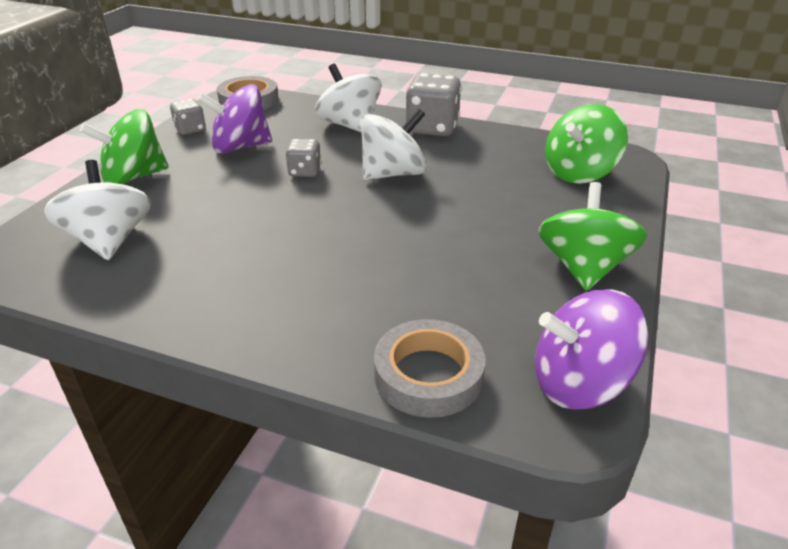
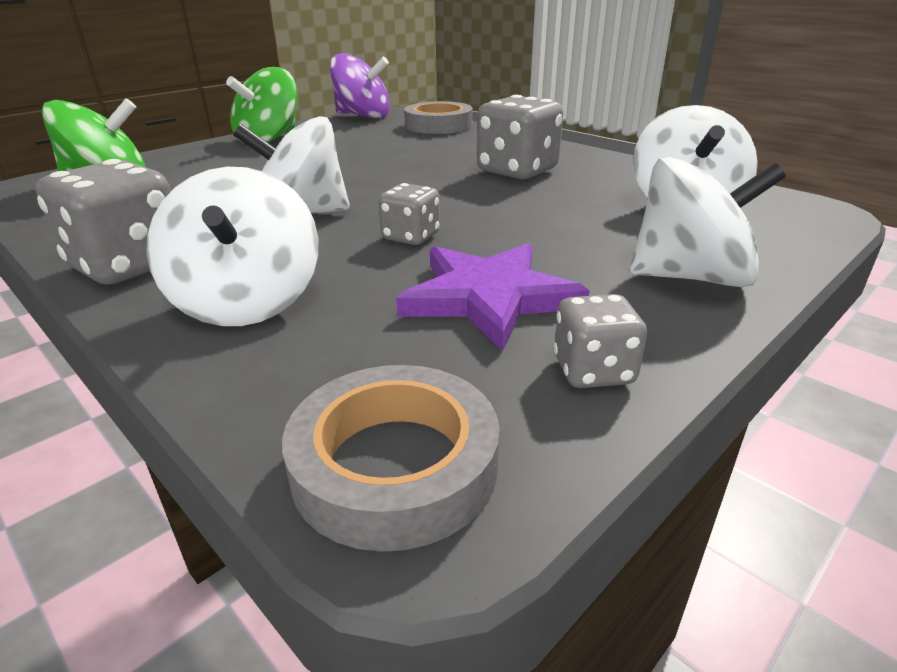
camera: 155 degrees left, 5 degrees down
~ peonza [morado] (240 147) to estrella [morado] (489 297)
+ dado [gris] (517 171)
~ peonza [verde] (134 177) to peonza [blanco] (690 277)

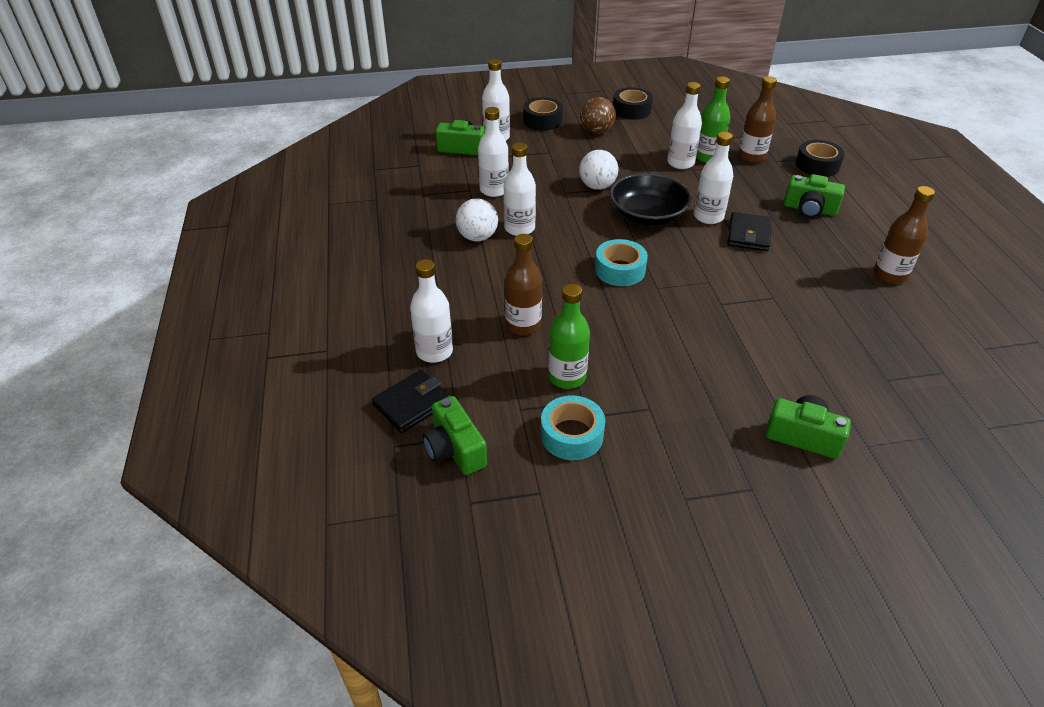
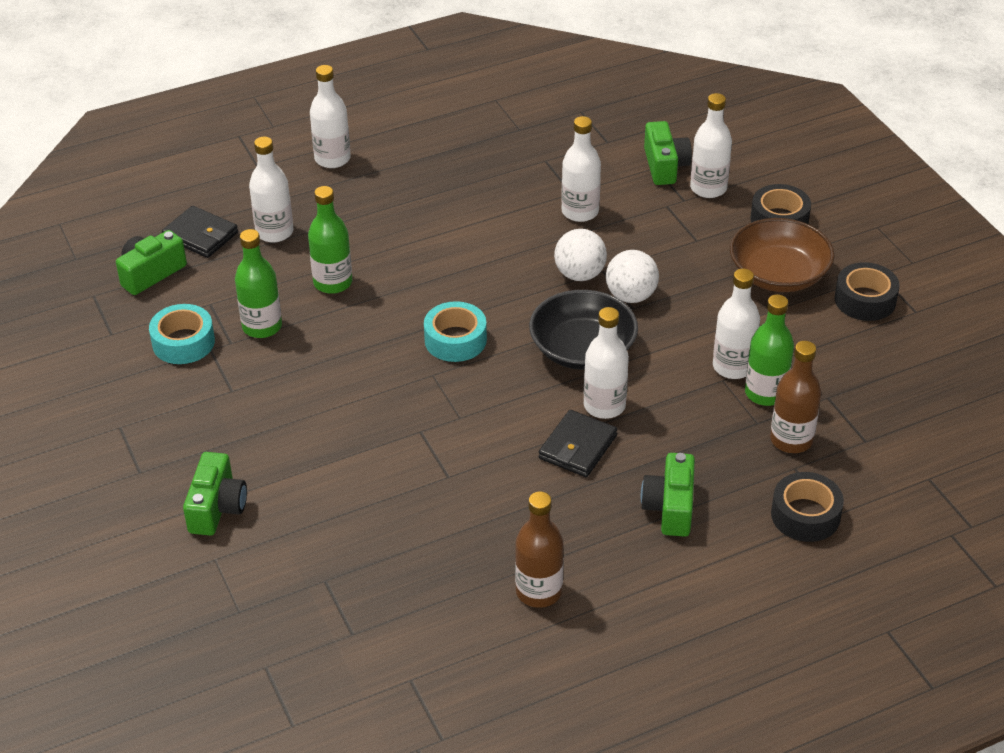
camera: 75 degrees right, 0 degrees up
~ botella [marrón] (523 325) to botella [verde] (333 283)
~ botella [blanco] (519 228) to (332 159)
~ cartera [negro] (748 235) = (577 447) 60 degrees counterclockwise
~ pelota [blanco] (477 237) to (580 274)
~ pelota [marrón] (596 131) to cuenco [marrón] (778 274)

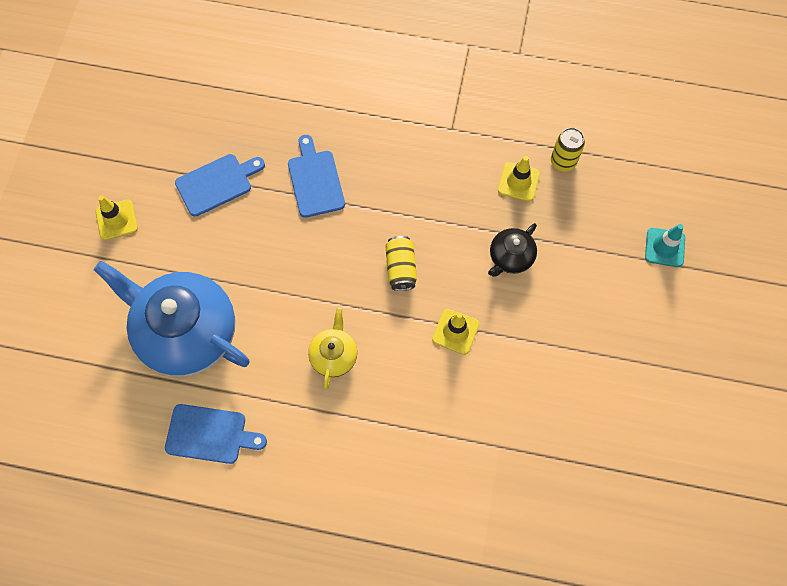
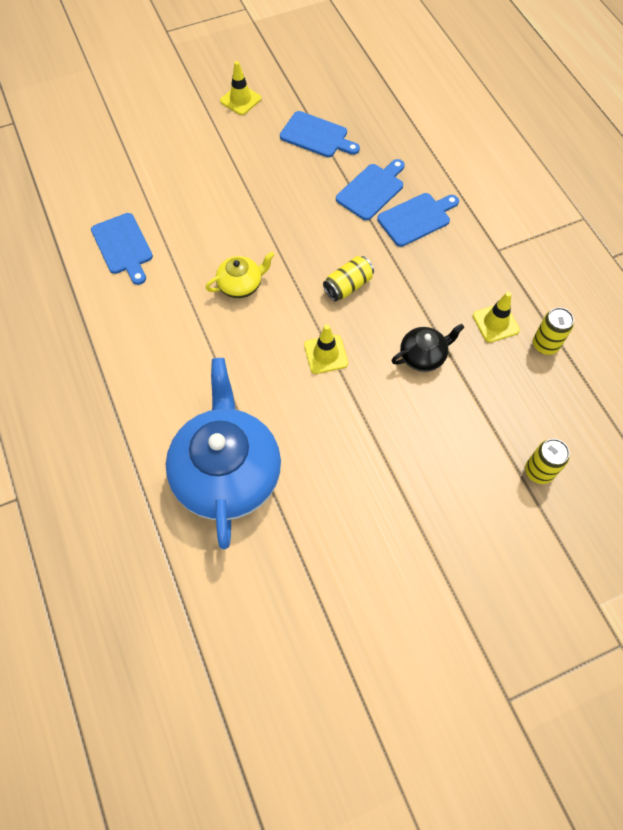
camera: 55 degrees right, 5 degrees down
~ tetera [azul] (186 332) to (227 473)
+ tabla de cortar [azul] (416 218)
~ tetera [negro] (510 257) = (423 356) 150 degrees clockwise
~ cono de tráfico [turquesa] (664 247) to lata [amarillo] (539 471)

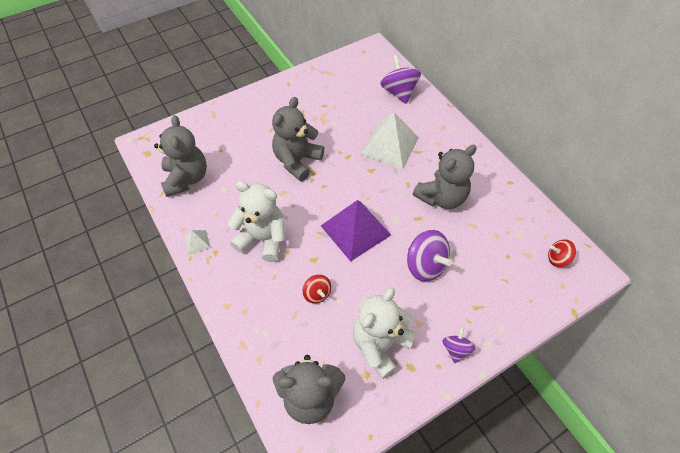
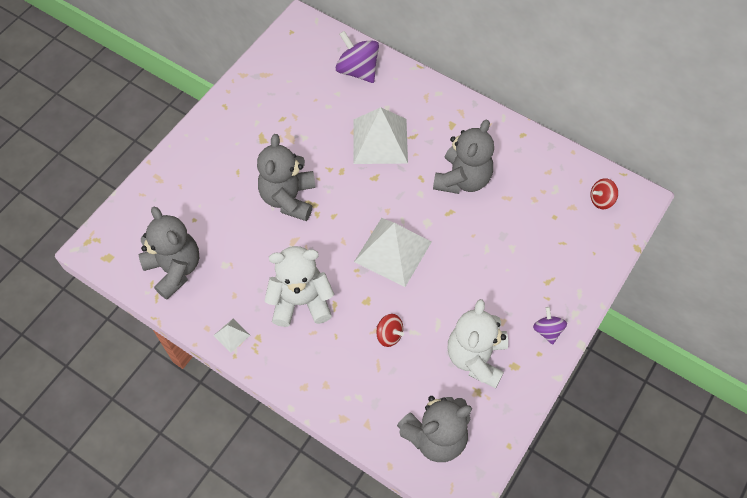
camera: 25 degrees left, 5 degrees up
~ pirámide [morado] (355 230) to pirámide [blanco] (393 251)
- peonza [morado] (425 265)

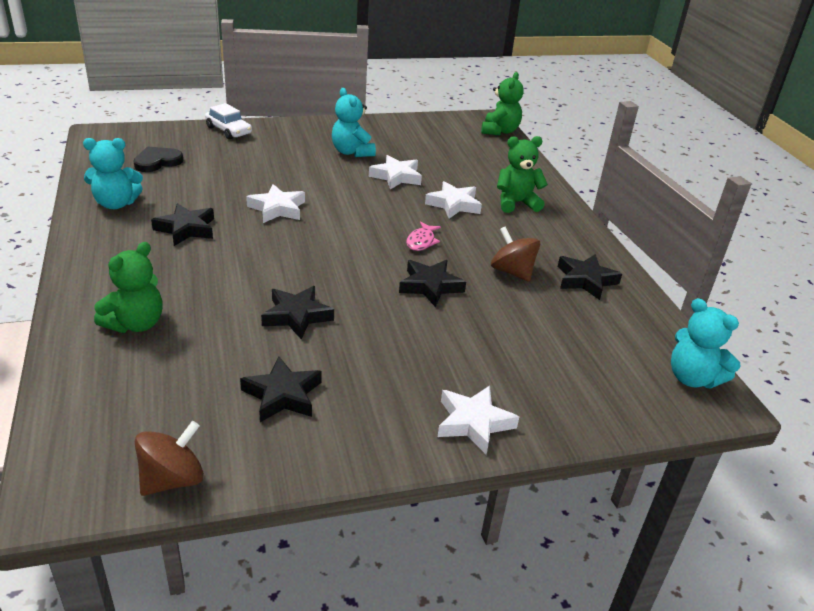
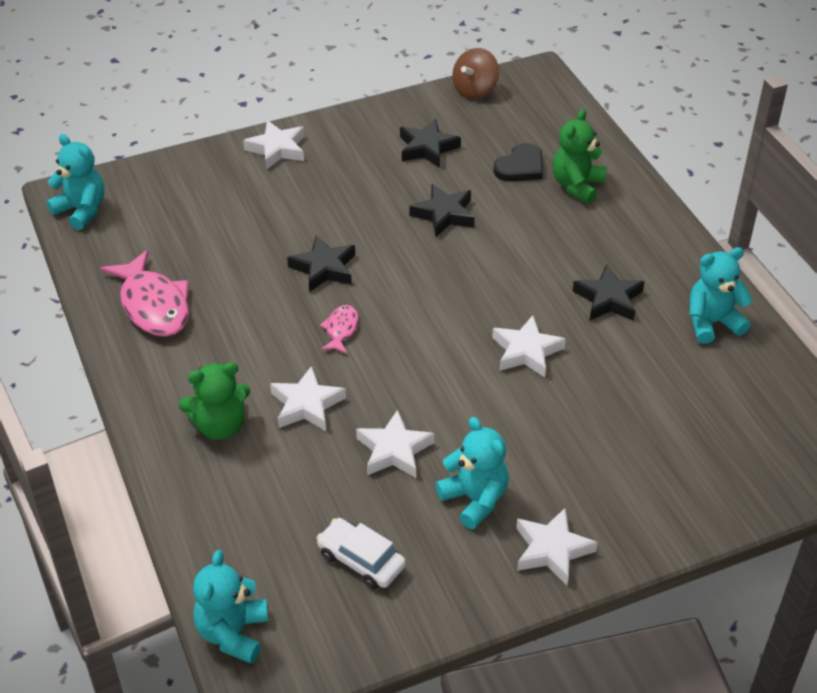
camera: 175 degrees right, 10 degrees up
~ estrella [negro] (585 280) to pez [rosa] (153 305)
~ osito [verde] (499 131) to osito [turquesa] (233 633)
~ coche [blanco] (229 131) to (361 560)
~ corazón [negro] (157 162) to (520 167)
+ estrella [blanco] (552 550)
- peonza [marrón] (512 272)

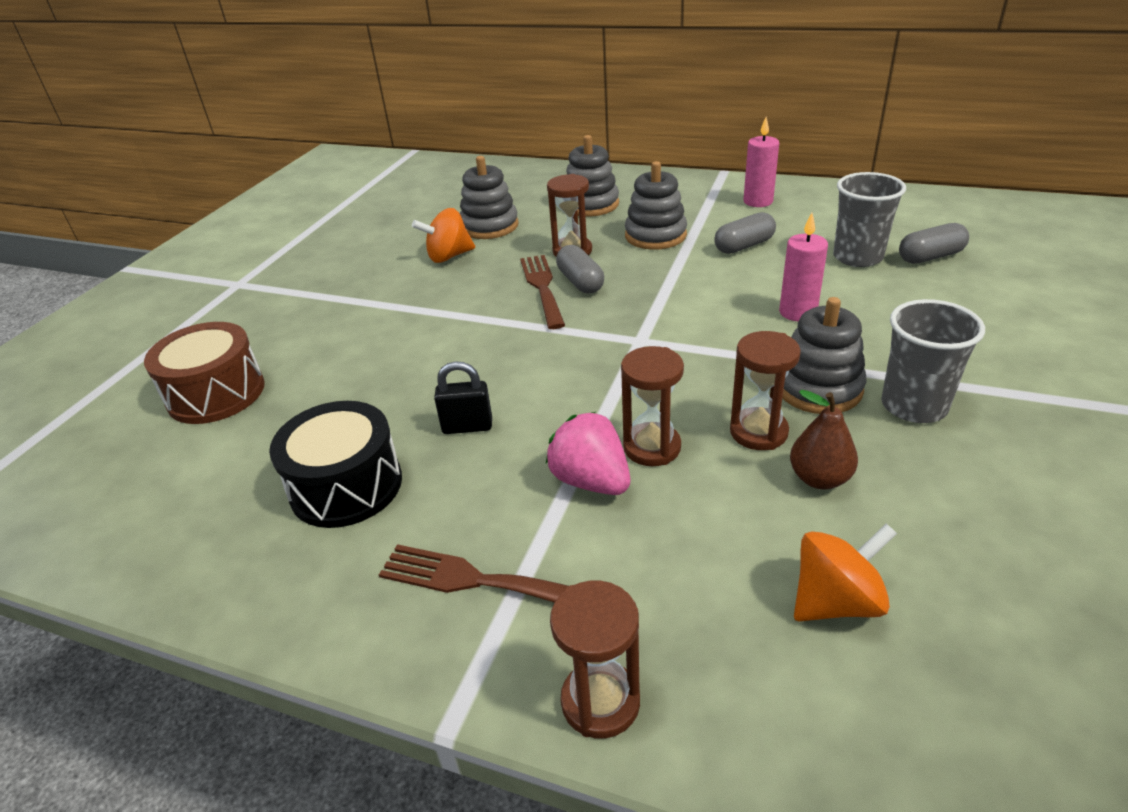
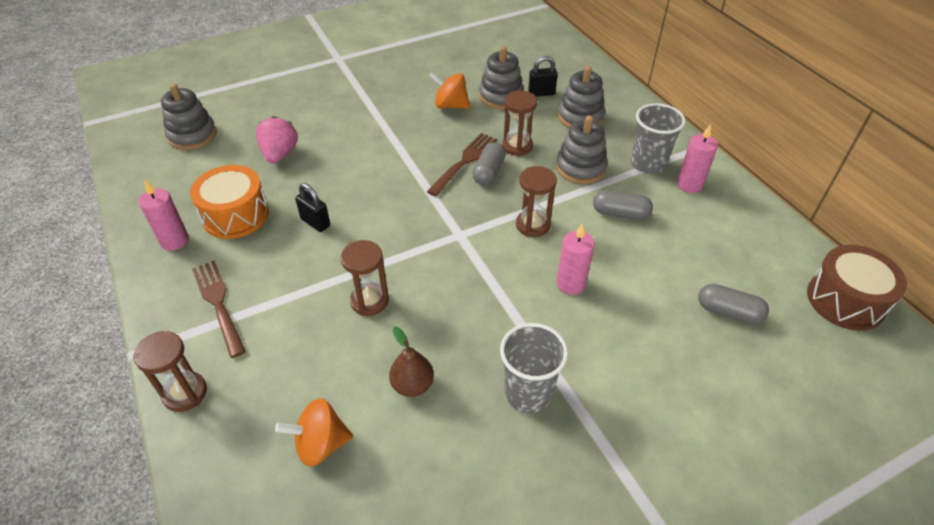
camera: 40 degrees right, 10 degrees up
+ vela [rosa] (174 241)
~ juguete apilable [gris] (818 388) to (192 135)
~ tambor [negro] (346 486) to tambor [naranja] (235 215)
~ fresa [rosa] (591 481) to (280 154)
~ peonza [naranja] (836 601) = (321 444) 150 degrees clockwise
~ reloj de arena [marrón] (758 432) to (533 225)
+ candado [negro] (541 93)
~ vaso [gris] (857 257) to (648 164)
~ tambor [marrón] (216 393) to (845 300)

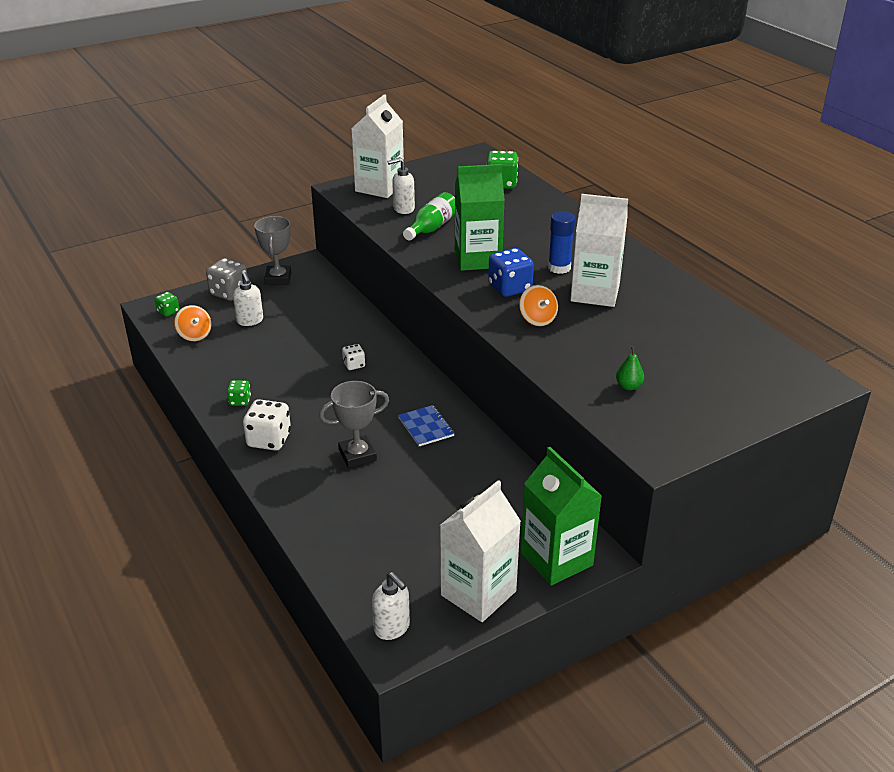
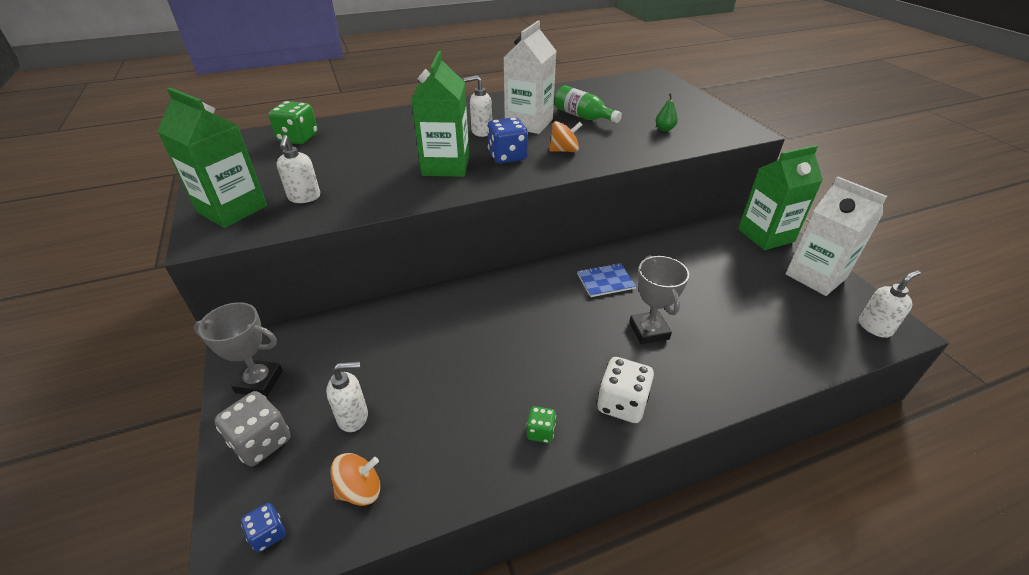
camera: 80 degrees left, 5 degrees up
~ cartón de leche [blanco] (379 187) to cartón de leche [verde] (232 209)
~ dado [verde] (168 312) to dado [azul] (268 534)
~ barra de pegamento [azul] (559 268) to dispensador de jabón [blanco] (481 132)
~ botella [verde] (432 227) to (583 116)
- dado [blanco] (354 365)

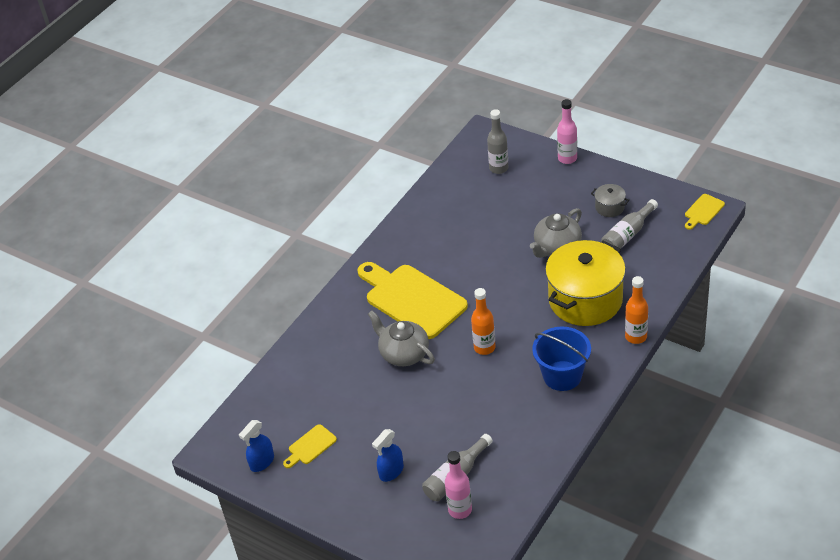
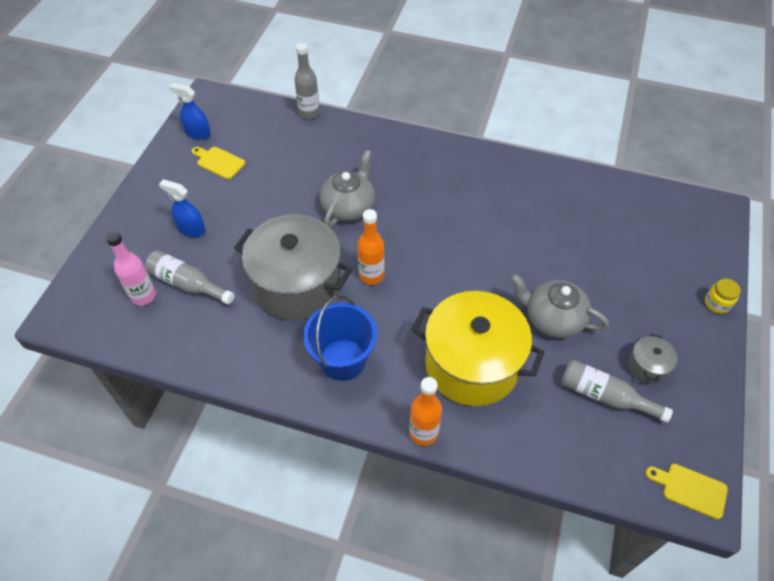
camera: 70 degrees right, 10 degrees up
+ olla [gris] (297 285)
~ botella [gris] (498 168) to (309 113)
~ botella [rosa] (567 158) to tarro [amarillo] (717 303)
- tabla de cortar [amarillo] (412 299)

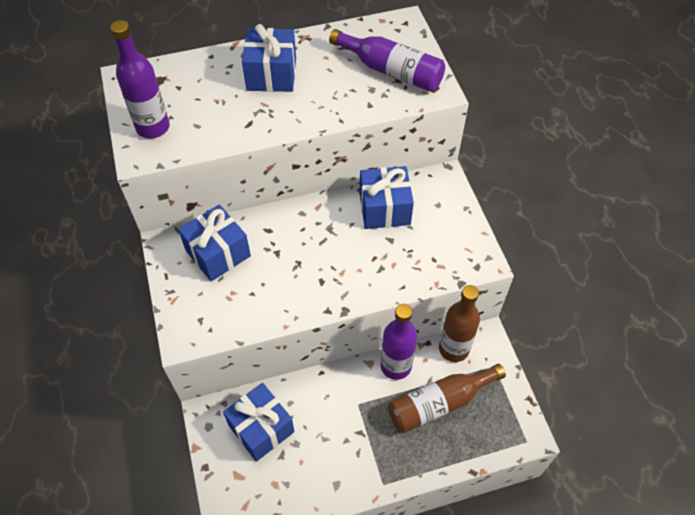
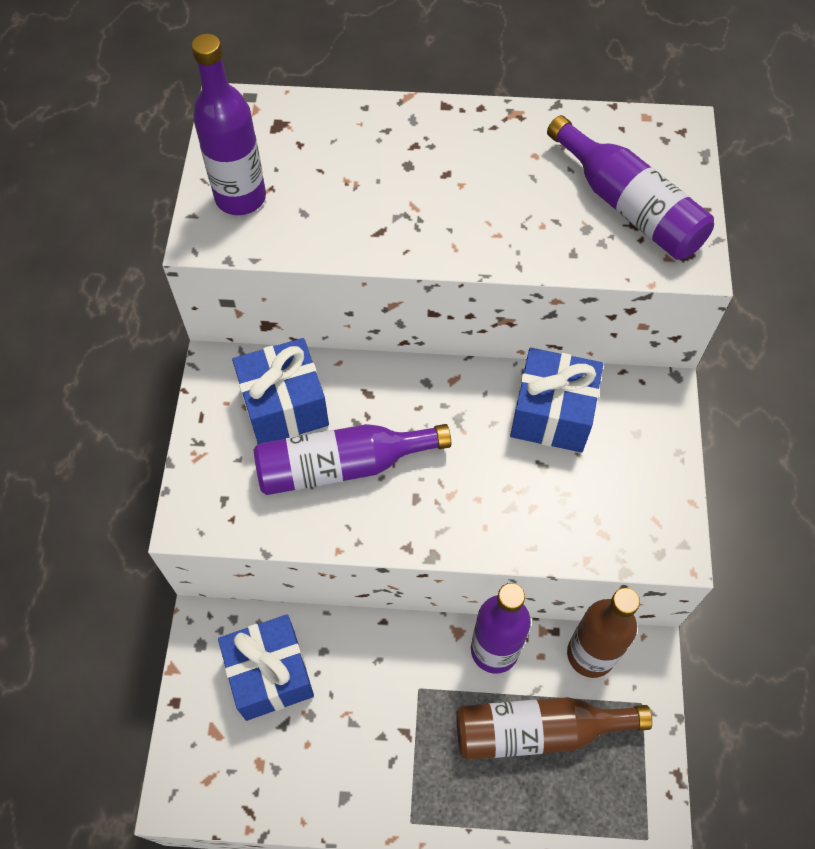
camera: 20 degrees right, 5 degrees up
+ botella [morado] (342 466)
- regalo [azul] (271 74)

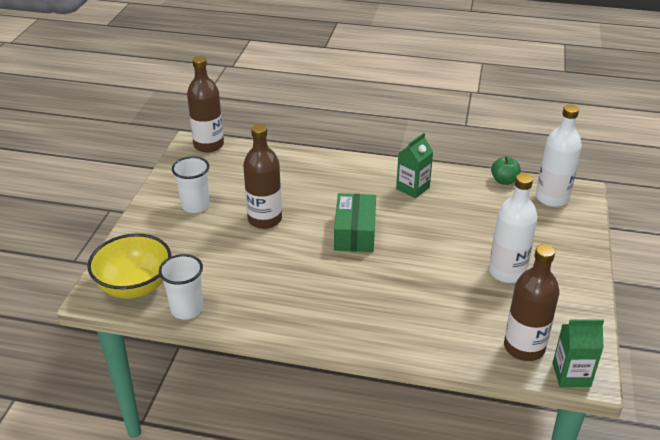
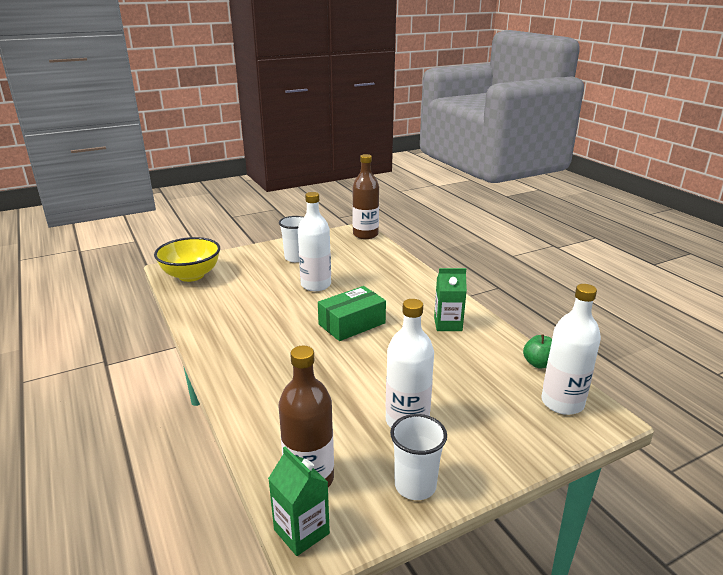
camera: 50 degrees right, 10 degrees down
~ botella [marrón] (264 219) to botella [blanco] (316 285)
~ vaso [blanco] (187 309) to (415 485)

